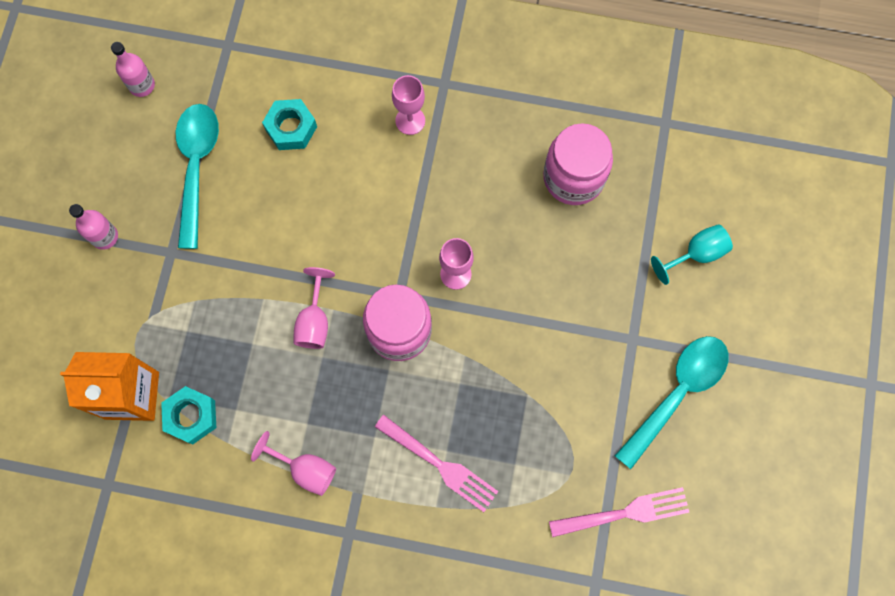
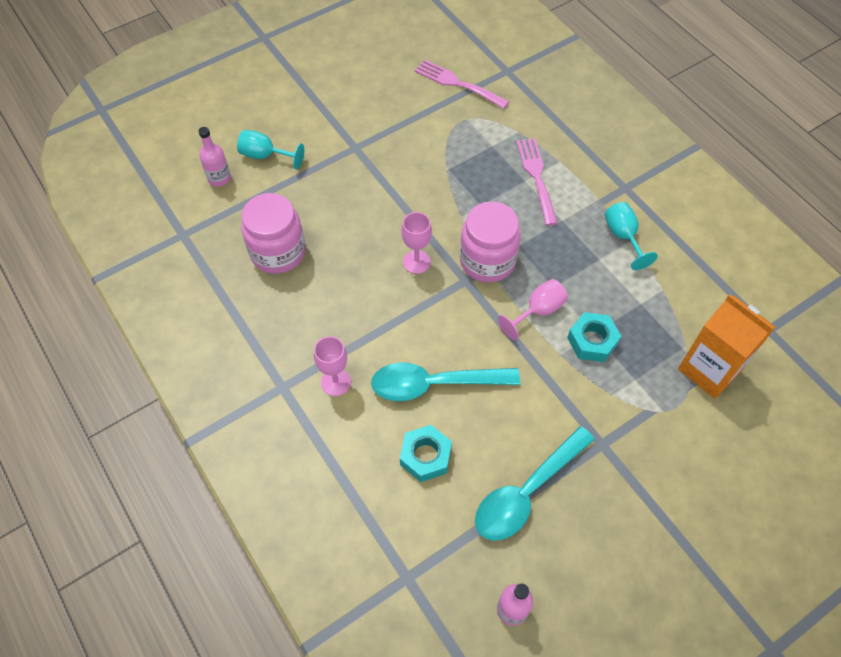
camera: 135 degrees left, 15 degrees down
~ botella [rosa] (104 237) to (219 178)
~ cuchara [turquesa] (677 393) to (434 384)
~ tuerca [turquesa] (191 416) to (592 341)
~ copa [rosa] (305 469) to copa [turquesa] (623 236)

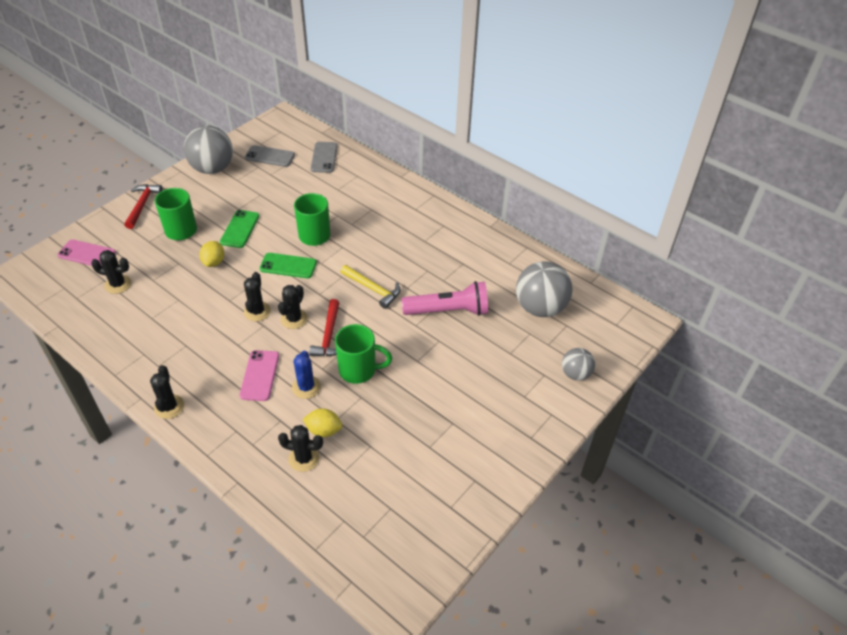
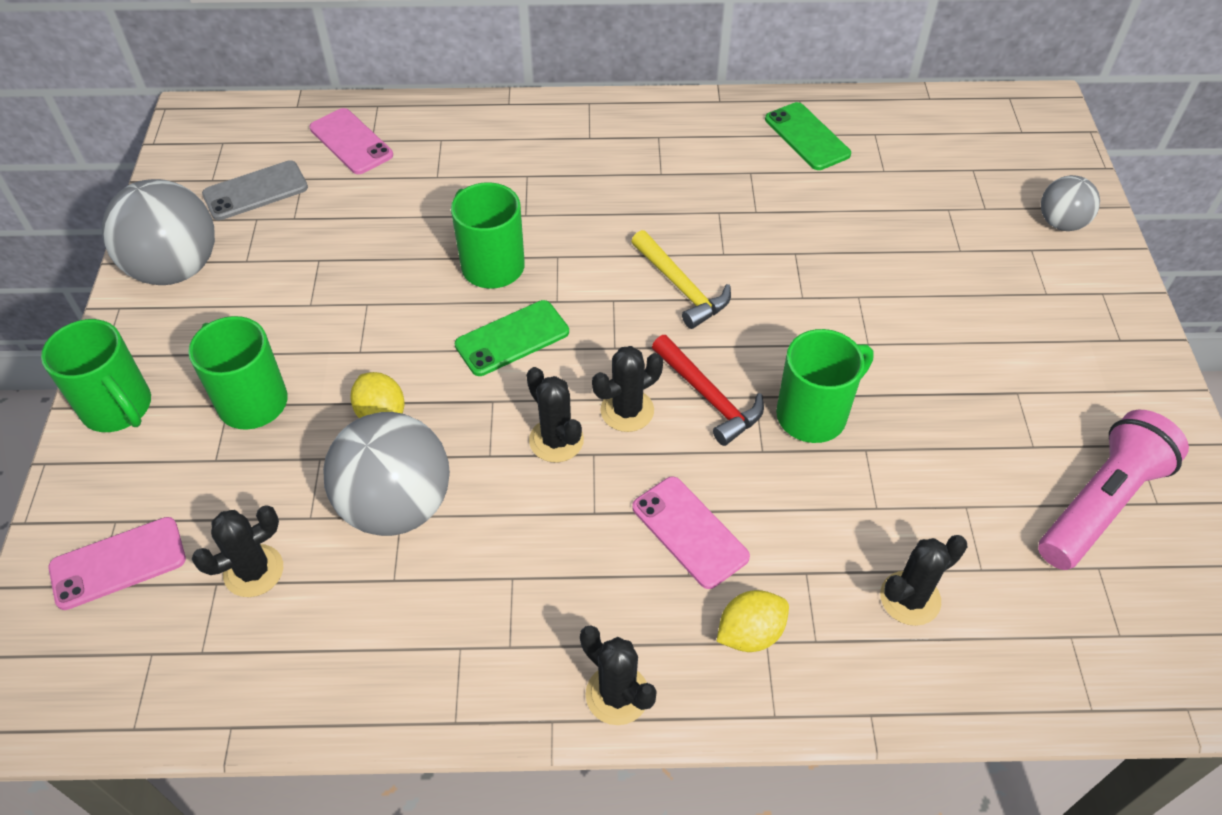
camera: 40 degrees left, 5 degrees up
~ martillo [rojo] (142 205) to taza [verde] (119 408)
~ móvil [gris] (324 157) to móvil [rosa] (351 142)
~ pelota [gris] (540 308) to (396 505)
~ cactus [negro] (294 319) = (627 410) 75 degrees clockwise
~ martillo [amarillo] (373 289) = (681 287) 60 degrees clockwise
~ limón [amarillo] (324 430) to (750 633)
~ móvil [verde] (240 229) to (807 137)
~ lámpara de mano [rosa] (448 311) to (1100 504)
- cactus [azul] (306 387)

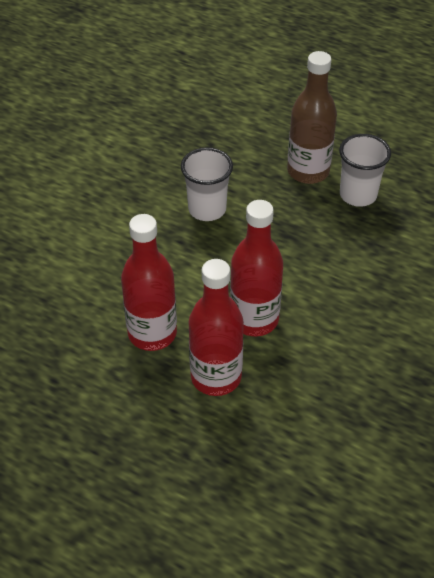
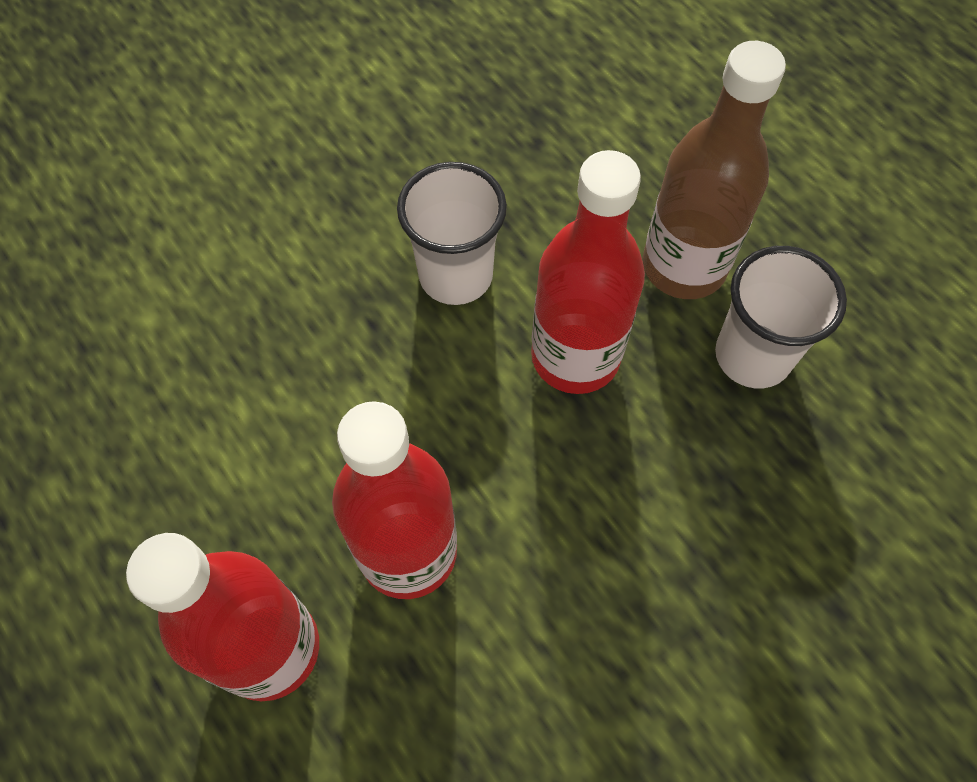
camera: 25 degrees right, 15 degrees up
~ botella [rojo] (152 333) to (575 356)

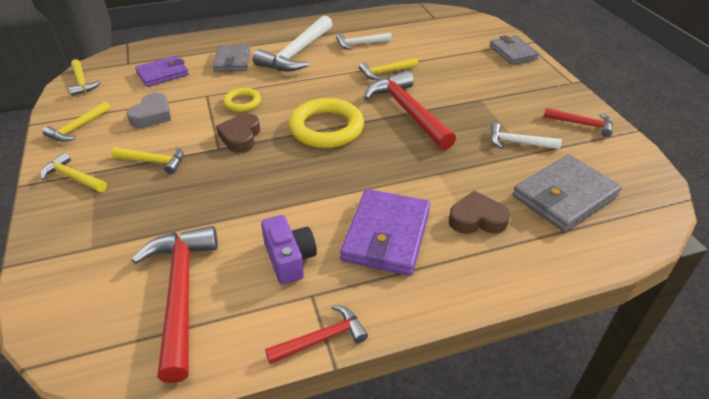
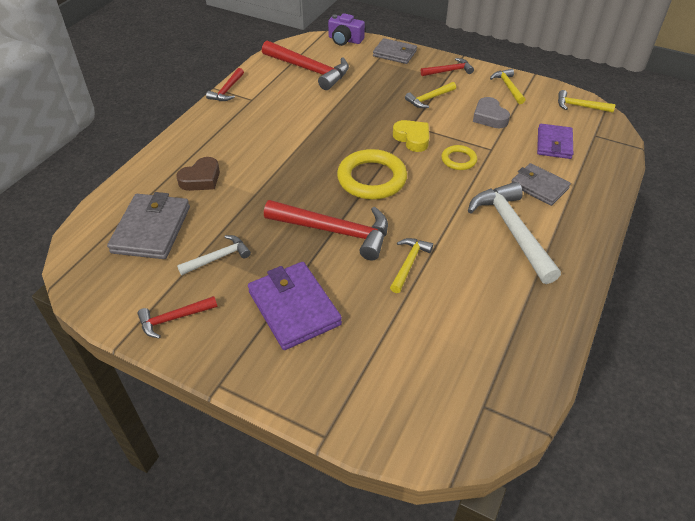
camera: 135 degrees right, 5 degrees up
~ cartera [morado] (386 235) to (294 308)
~ cámara [morado] (289 259) to (345 40)
~ cartera [gris] (513 52) to (394 53)
~ corazón [marrón] (240 137) to corazón [amarillo] (412 138)
~ martillo [amarillo] (73 177) to martillo [rojo] (449 71)
- martillo [blanco] (360 44)

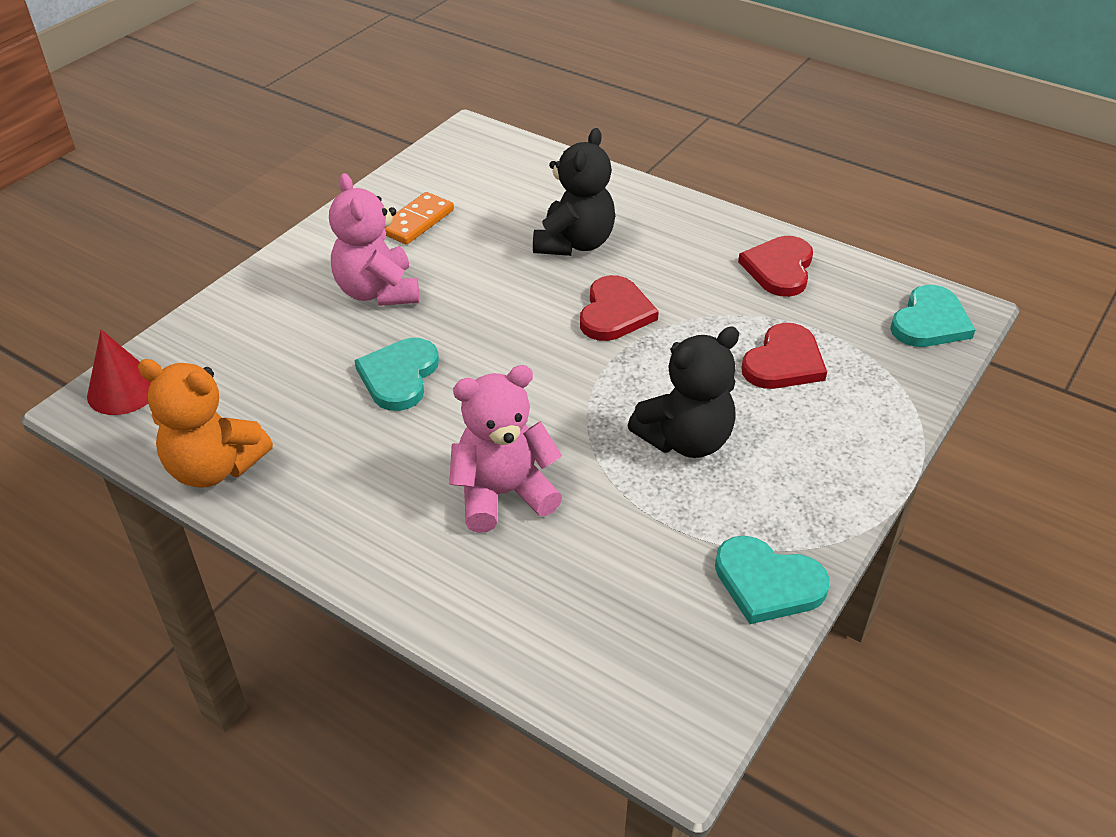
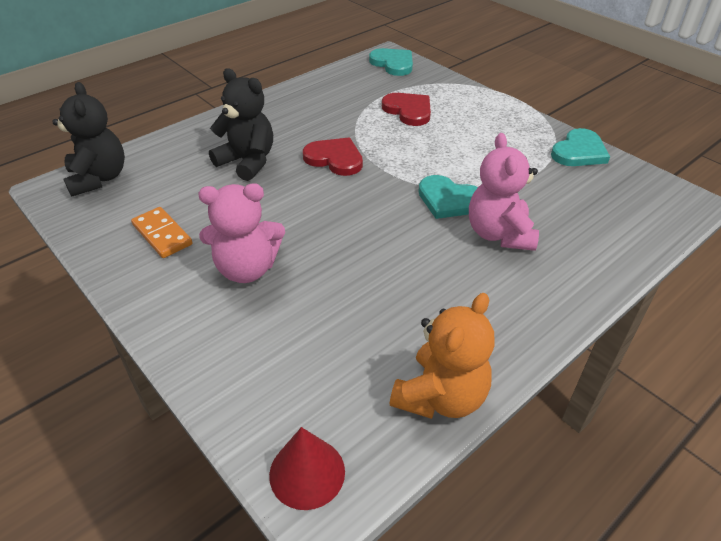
camera: 75 degrees left, 0 degrees up
~ osito [negro] (685 440) to (98 178)
~ corazón [turquesa] (399 376) to (449 200)
- corazón [rojo] (779 268)

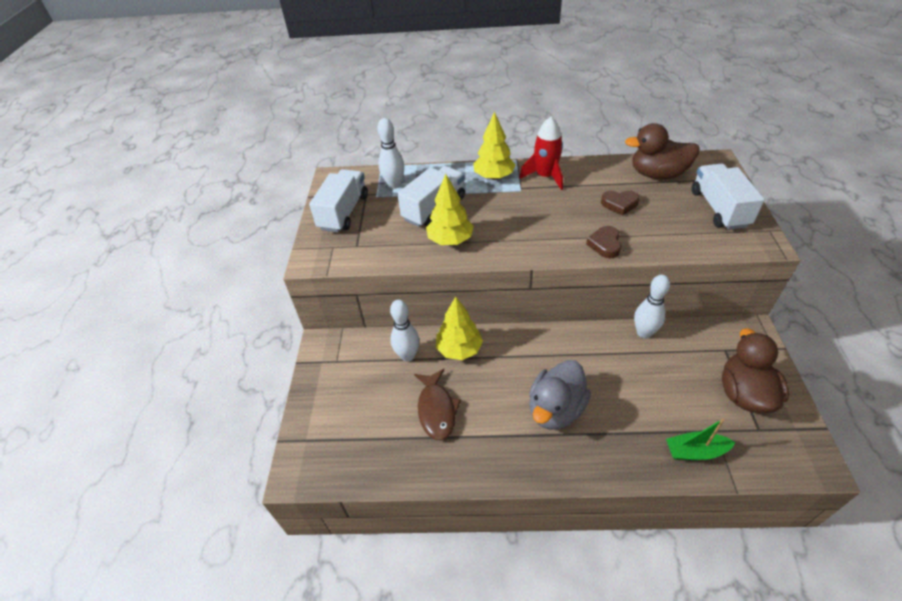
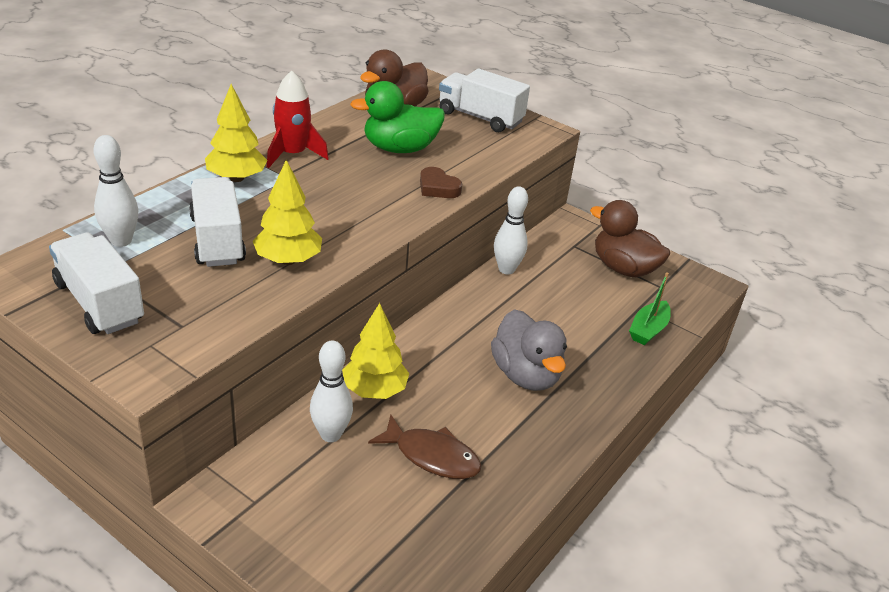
camera: 60 degrees left, 10 degrees down
~ corazón [marrón] (619 204) to pato [verde] (399 149)

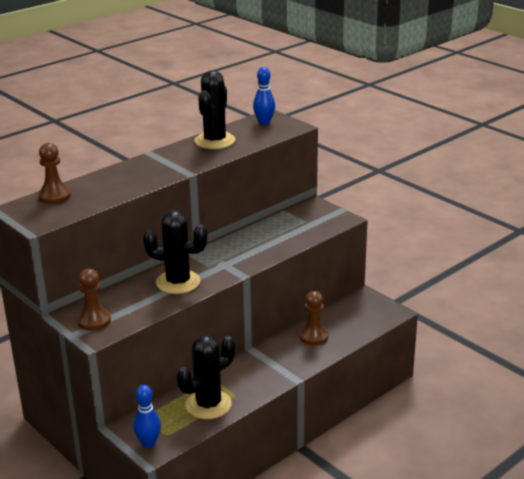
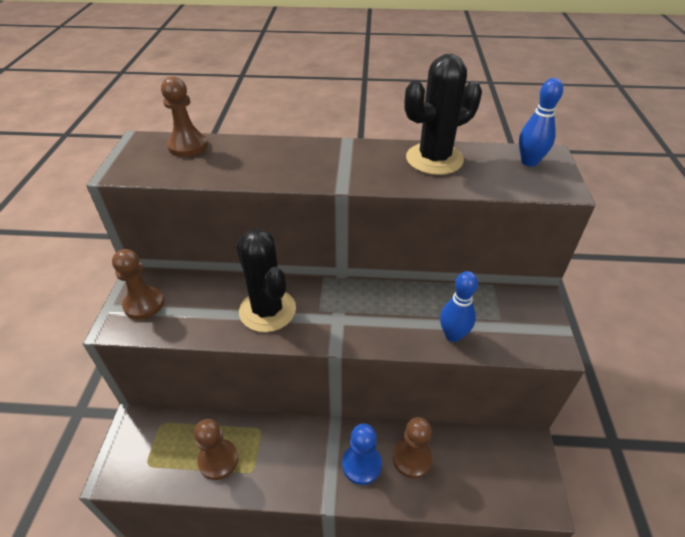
camera: 45 degrees right, 15 degrees up
~ cactus [negro] (208 404) to peón [marrón] (218 460)
+ peón [azul] (361 465)
~ bolo [azul] (148 443) to (453 335)

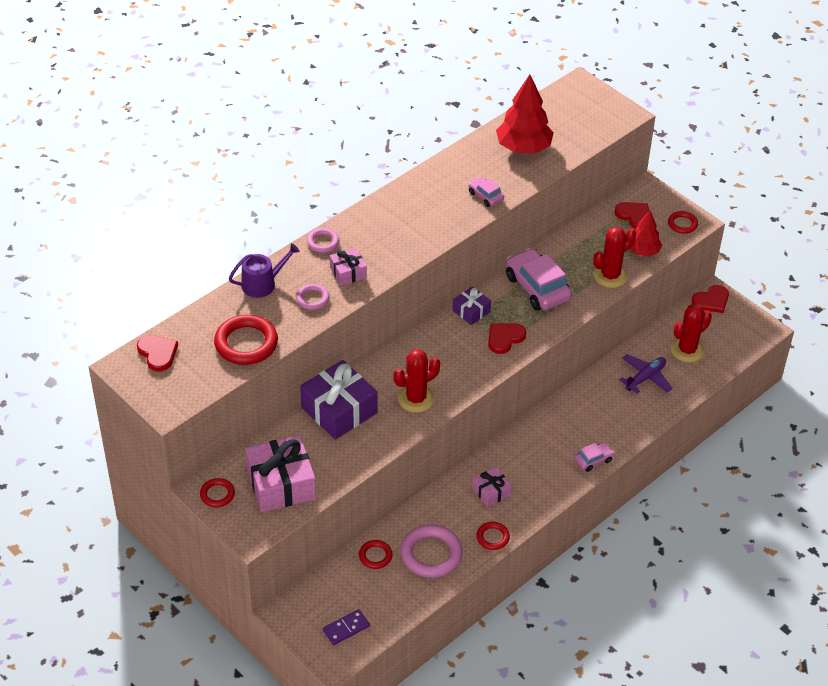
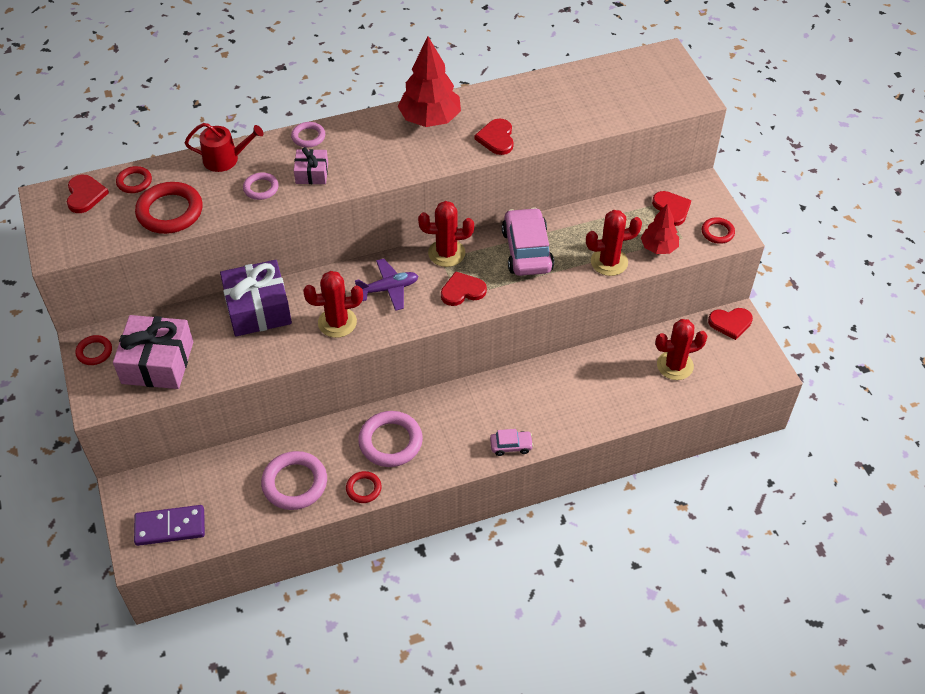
camera: 25 degrees right, 5 degrees up
~ anillo [rojo] (375 556) to (134 182)
~ ficha de dominó [morado] (346 628) = (170 527) x1.52
~ regadera [morado] (263 283) to regadera [rojo] (225 159)
~ avión [morado] (645 378) to (388 289)
~ regalo [rosa] (491 492) to anillo [rosa] (390 442)
~ árbol [rojo] (523 147) to (430 119)
~ regalo [morado] (471 311) to cactus [rojo] (446 253)
~ coche [rosa] (485 196) to corazón [rojo] (496 138)

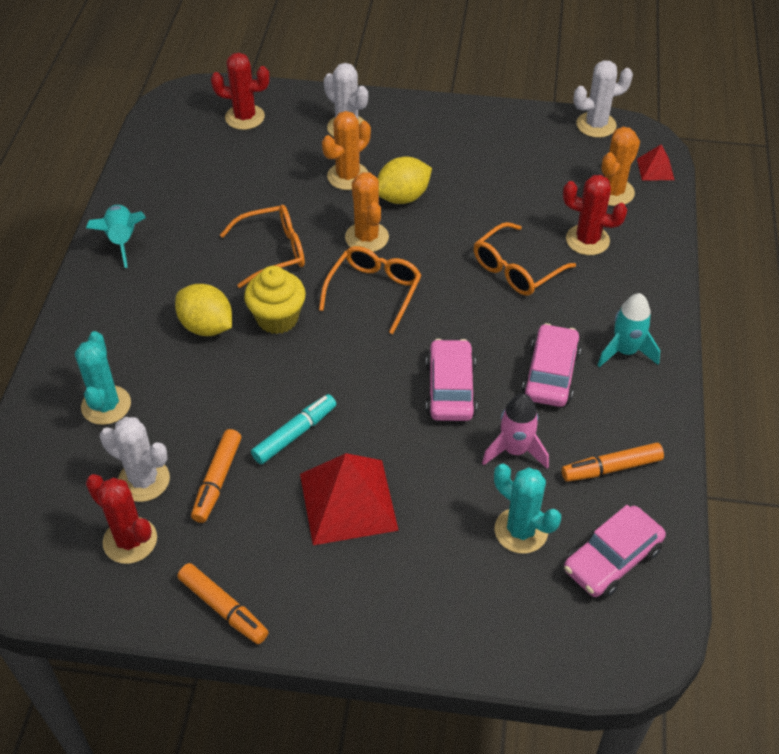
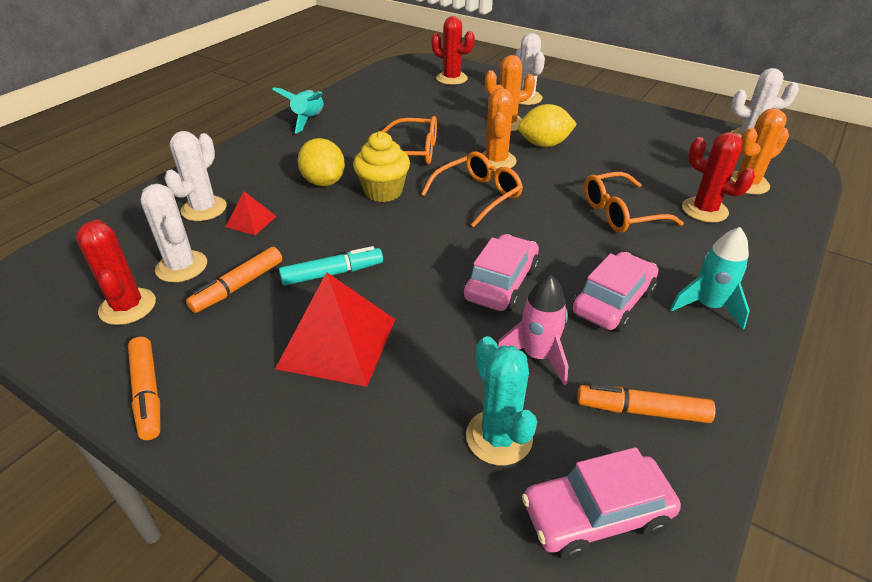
camera: 25 degrees right, 10 degrees down
~ cactus [turquesa] (106 405) to cactus [blanco] (204 209)
~ pirámide [rojo] (655 169) to (251 221)

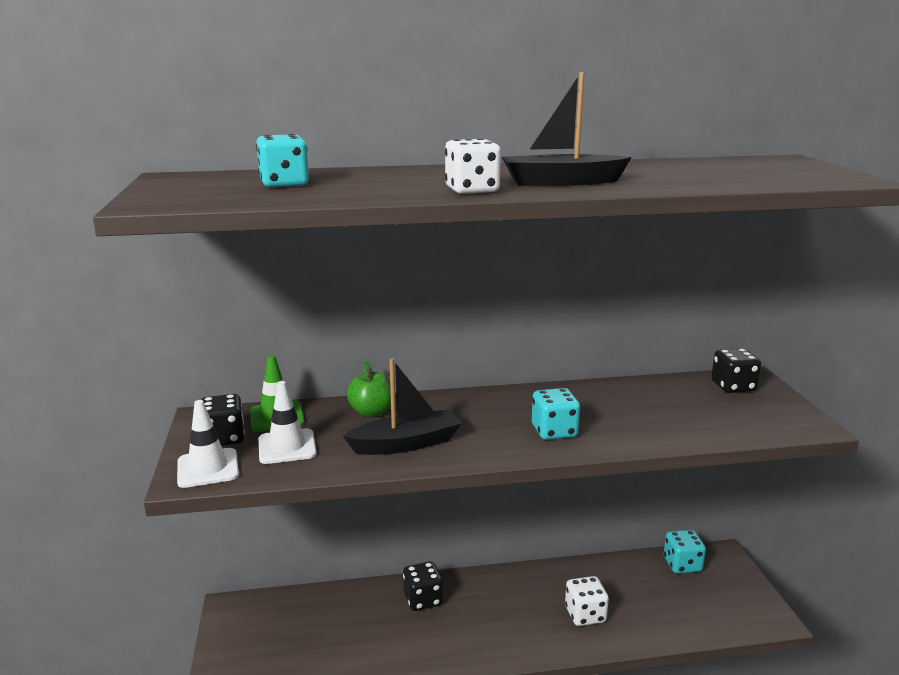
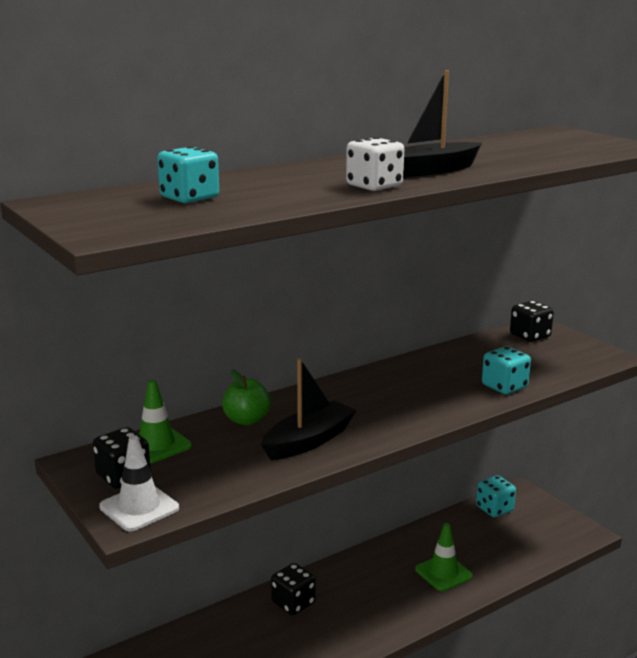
camera: 25 degrees left, 0 degrees up
~ dado [blanco] (585 614) to cono de tráfico [verde] (443 573)
~ dado [turquesa] (554 431) to (504 386)
- cono de tráfico [blanco] (287 447)

